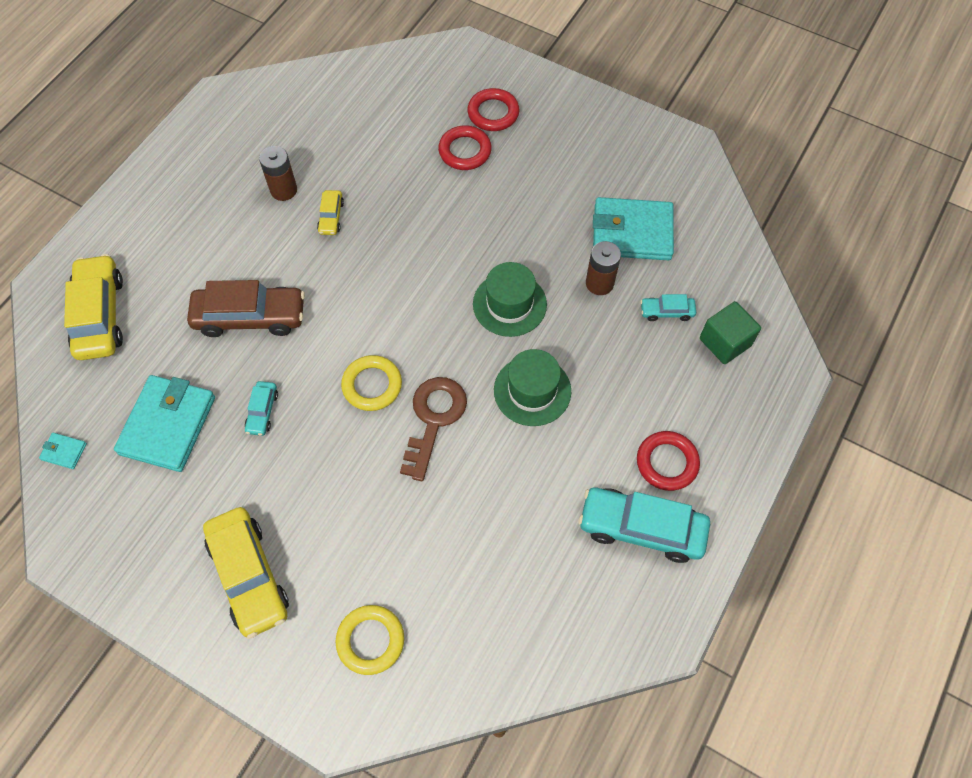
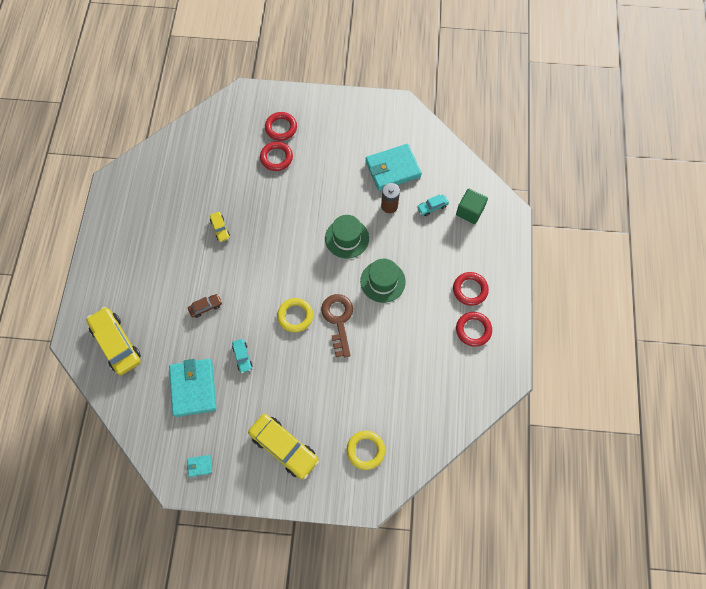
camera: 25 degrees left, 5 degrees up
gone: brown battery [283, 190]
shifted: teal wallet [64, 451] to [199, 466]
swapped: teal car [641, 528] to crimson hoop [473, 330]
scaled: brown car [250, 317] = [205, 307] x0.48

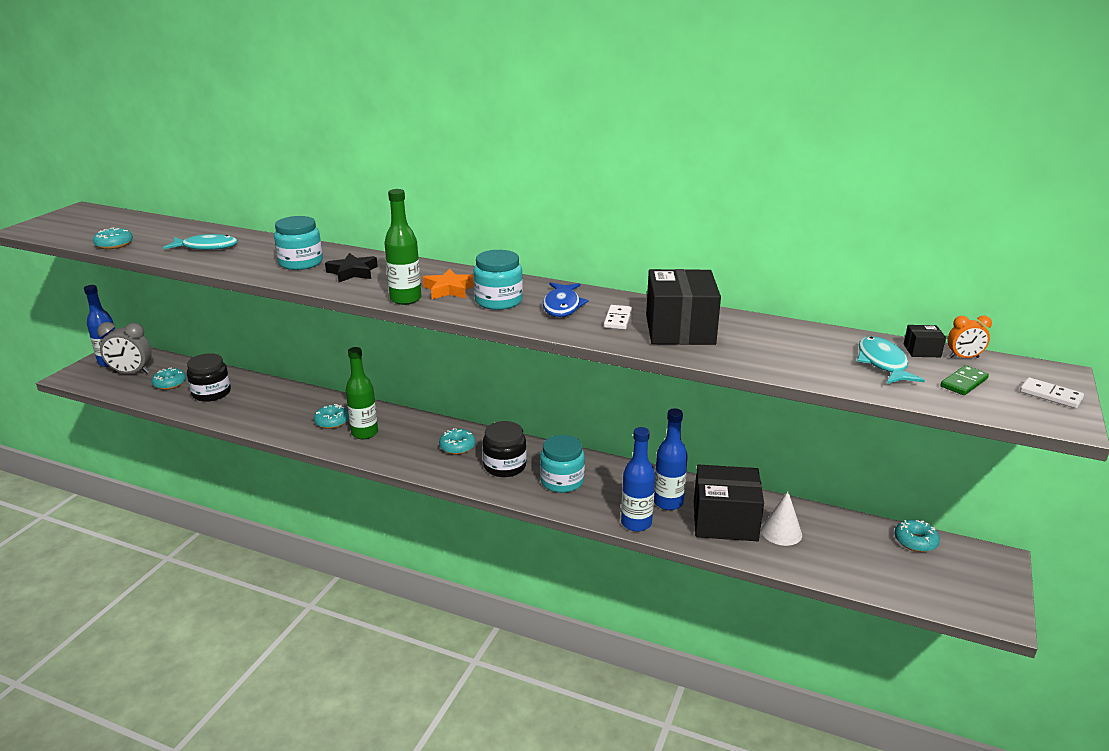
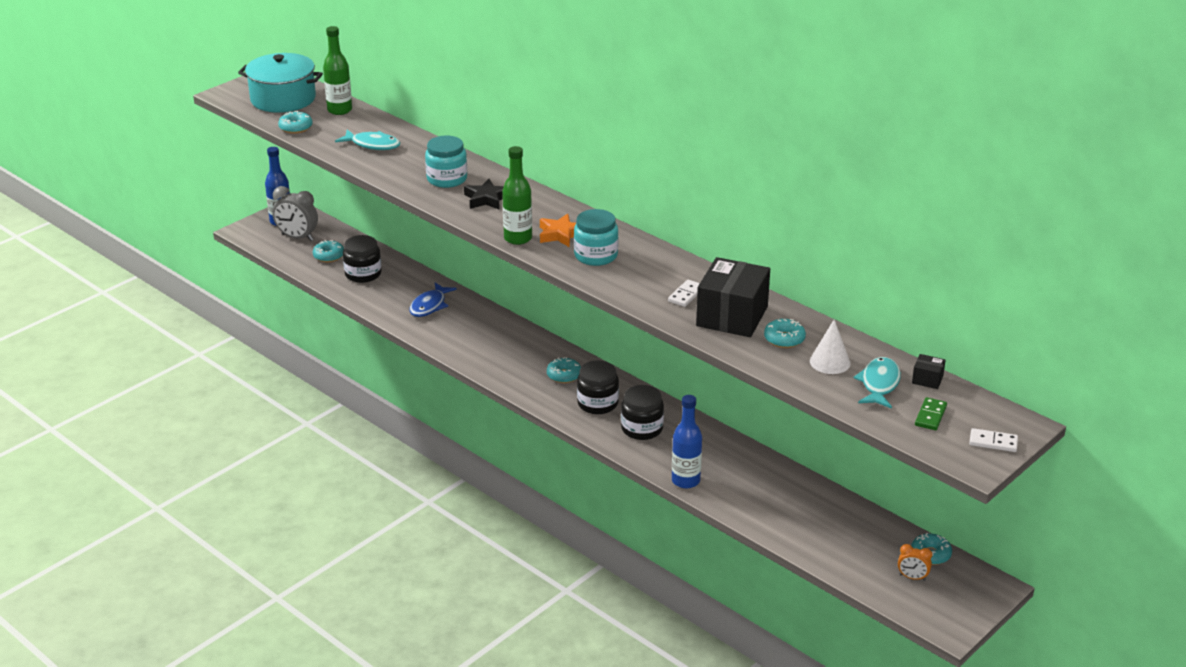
camera: 20 degrees right, 5 degrees up
gone: royal blue flask [668, 502]; black package [725, 521]
new: teal cooking pot [283, 99]
shifted: royal blue fish [562, 306] to [429, 305]; orange-coloured bedside clock [963, 357] to [912, 577]; leaf-green flask [364, 433] to [339, 110]; teal doughnut [332, 421] to [784, 339]; snow-white cone [781, 532] to [830, 362]
repainted: teal preserve jar [562, 481] to black preserve jar [642, 428]
rotated: leaf-green domino tile [963, 382] = [930, 416] 45 degrees counterclockwise; snow-white domino tile [1050, 395] = [993, 442] 45 degrees counterclockwise

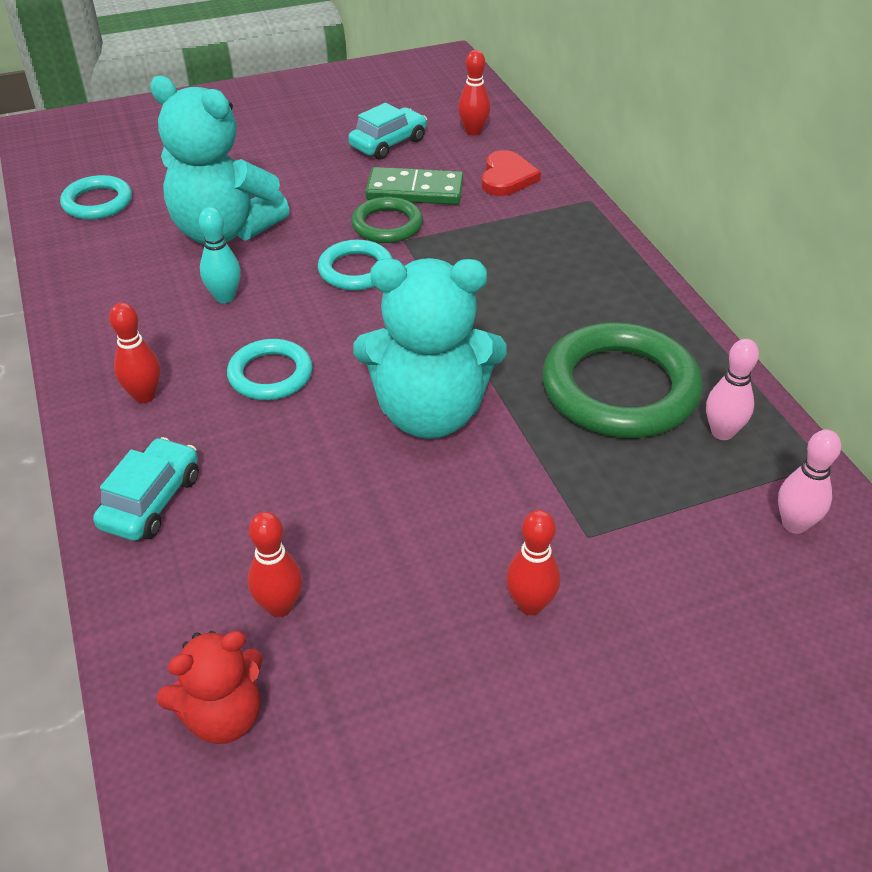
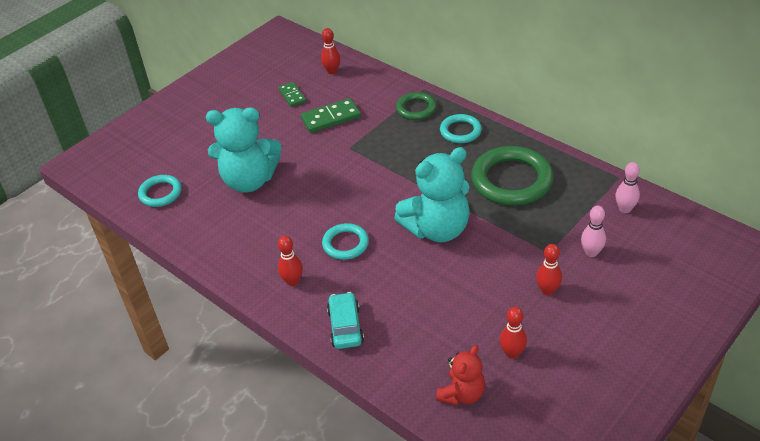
camera: 25 degrees left, 0 degrees up
gone: crimson heart [507, 177]; teal bowling pin [225, 297]
shifted: leaf-green hoop [387, 225] to [416, 108]; teal hoop [356, 270] to [460, 131]; rosy bowling pin [722, 432] to [591, 252]; crimson bowling pin [279, 606] to [512, 353]
swapped: teal car [388, 143] to leaf-green domino tile [292, 95]

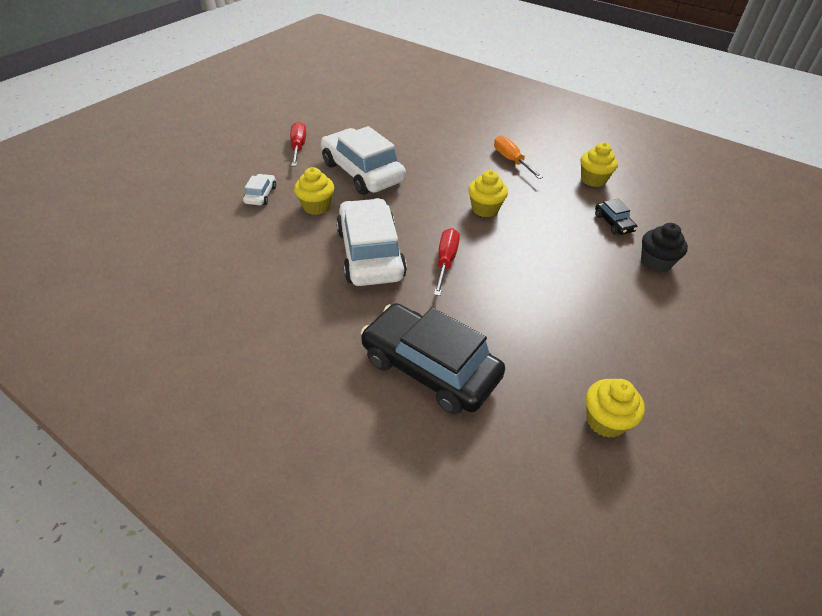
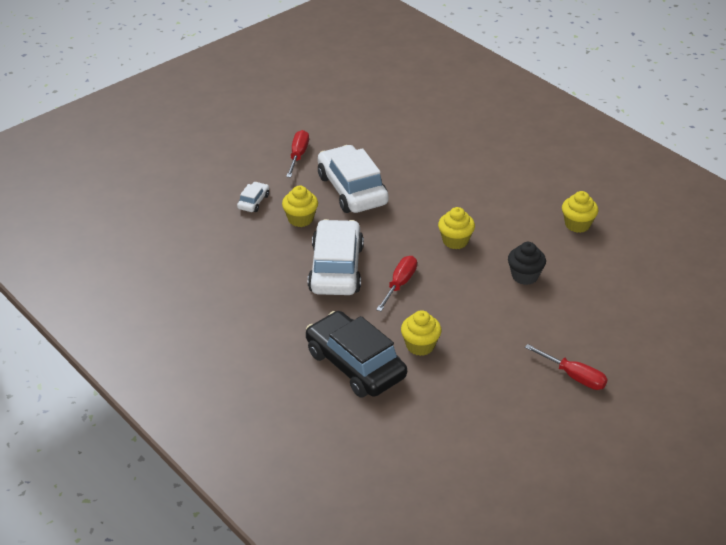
camera: 15 degrees right, 5 degrees down
gone: orange-coloured screwdriver [511, 160]; black car [613, 223]
new: crimson screwdriver [574, 377]
shifted: black muffin [655, 262] to [525, 276]; bright yellow muffin [605, 421] to [420, 346]

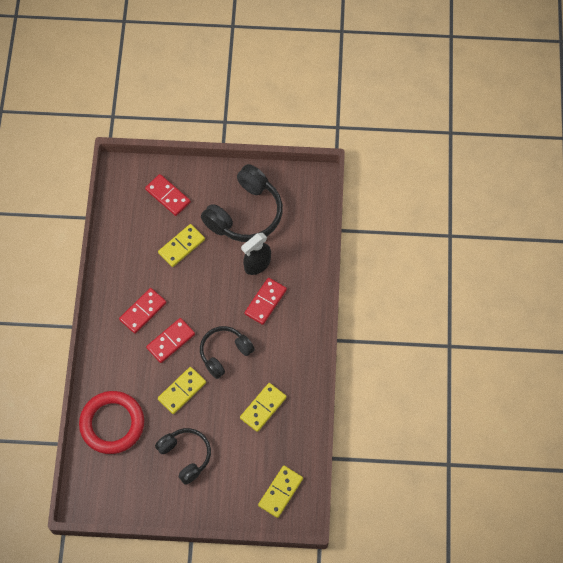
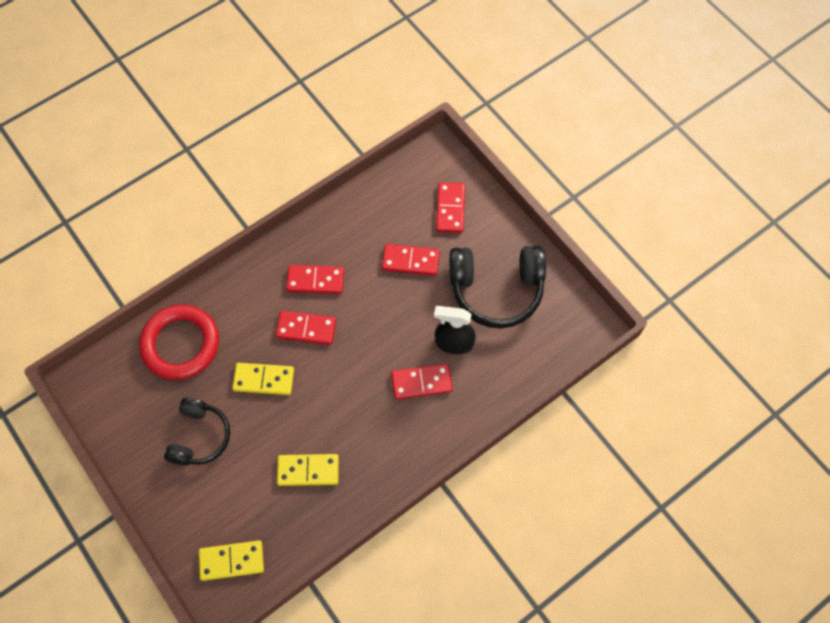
camera: 50 degrees right, 0 degrees up
gone: black headset [224, 353]
repainted: bright yellow domino tile [181, 246] to crimson domino tile [410, 261]

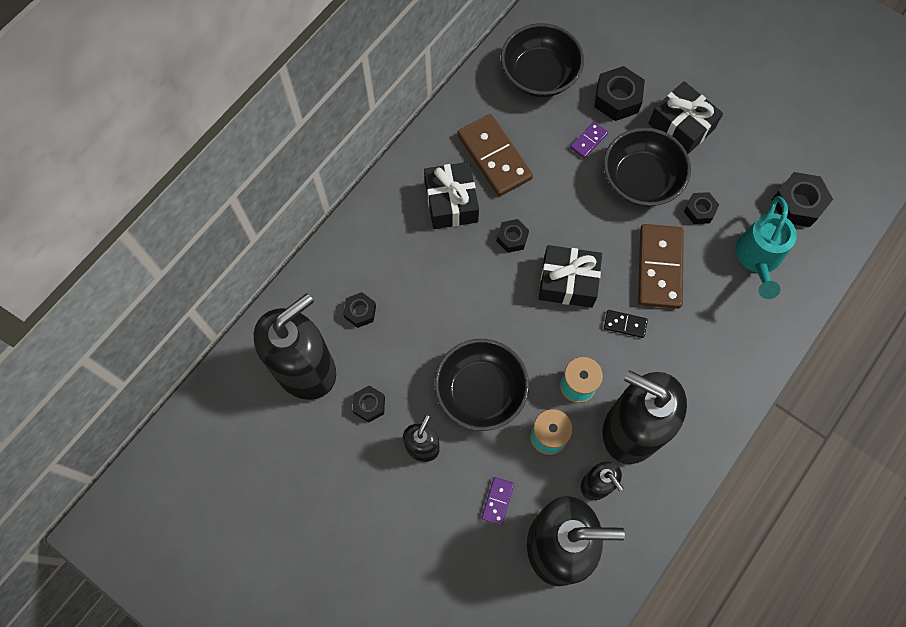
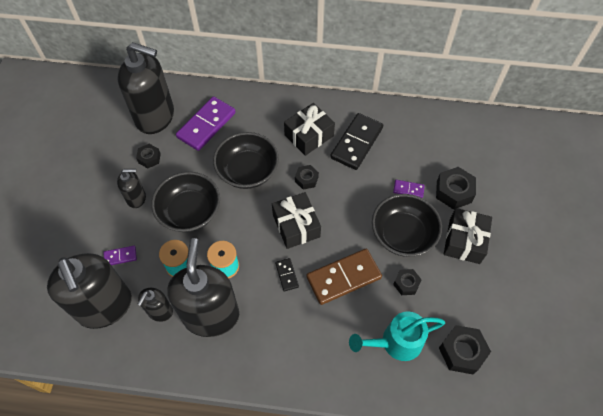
camera: 60 degrees right, 10 degrees down
shifted: black serving bowl [539, 75] to [247, 171]
swapped: black nut [360, 312] to purple domino tile [206, 125]
repainted: brown domino tile [494, 157] to black domino tile [356, 143]

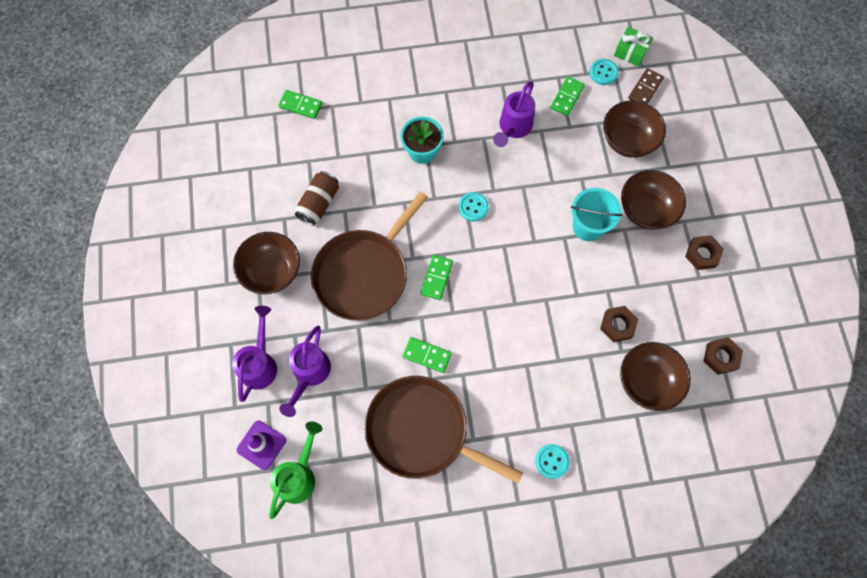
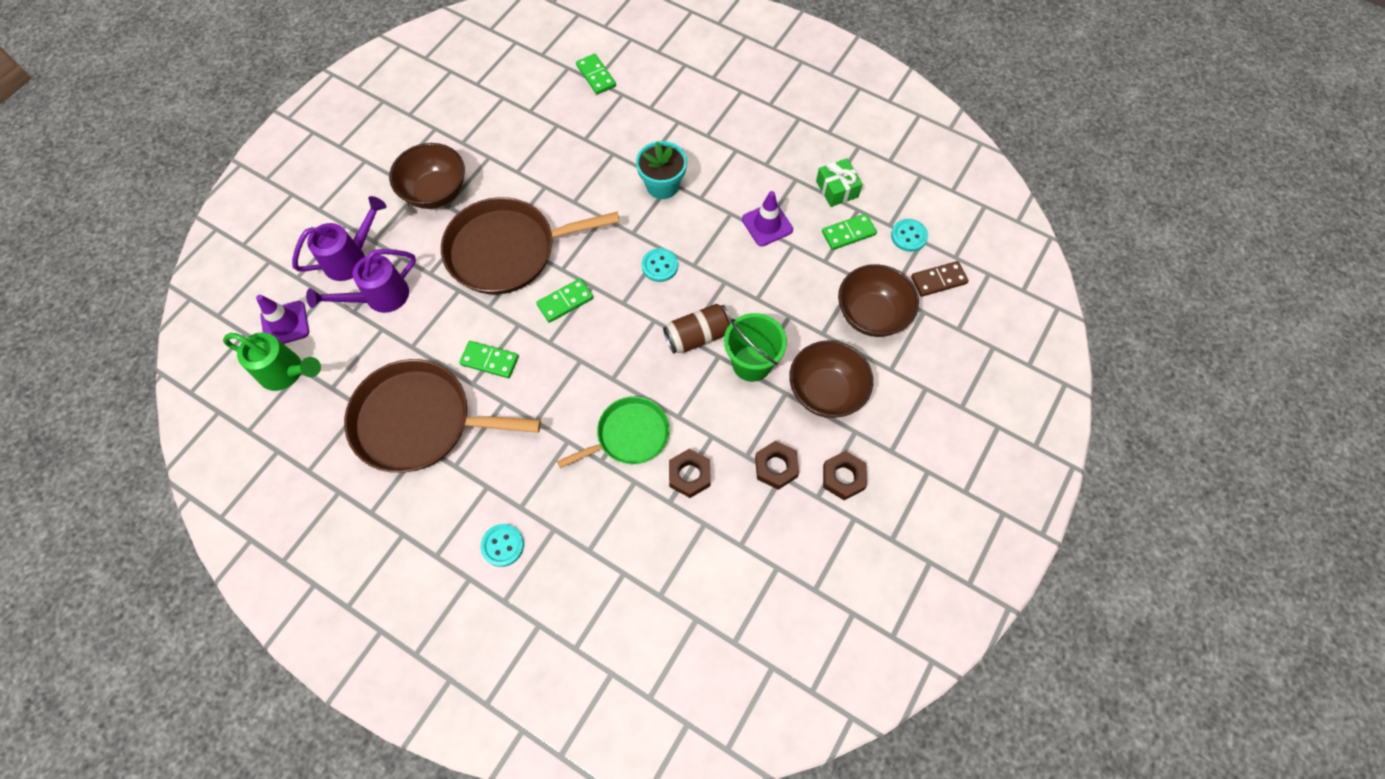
camera: 40 degrees right, 5 degrees down
gone: brown serving bowl [647, 381]
new: leaf-green skillet [629, 435]
shifted: leaf-green gift [631, 52] to [837, 189]; brown can [319, 203] to [698, 336]; brown nut [721, 357] to [776, 467]
swapped: purple watering pot [513, 128] to purple safety cone [767, 224]
repainted: teal pail [588, 226] to leaf-green pail [751, 363]
rotated: leaf-green domino tile [427, 355] = [490, 360] 45 degrees counterclockwise; brown skillet [422, 431] = [420, 421] 60 degrees counterclockwise; leaf-green watering pot [299, 475] = [287, 373] 45 degrees clockwise

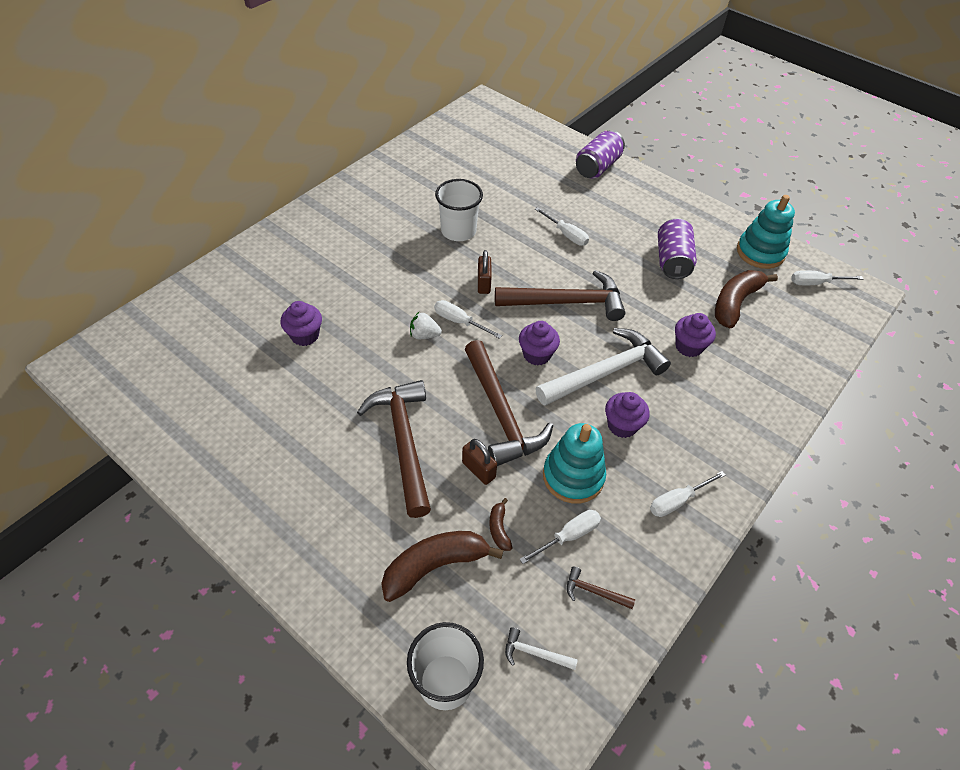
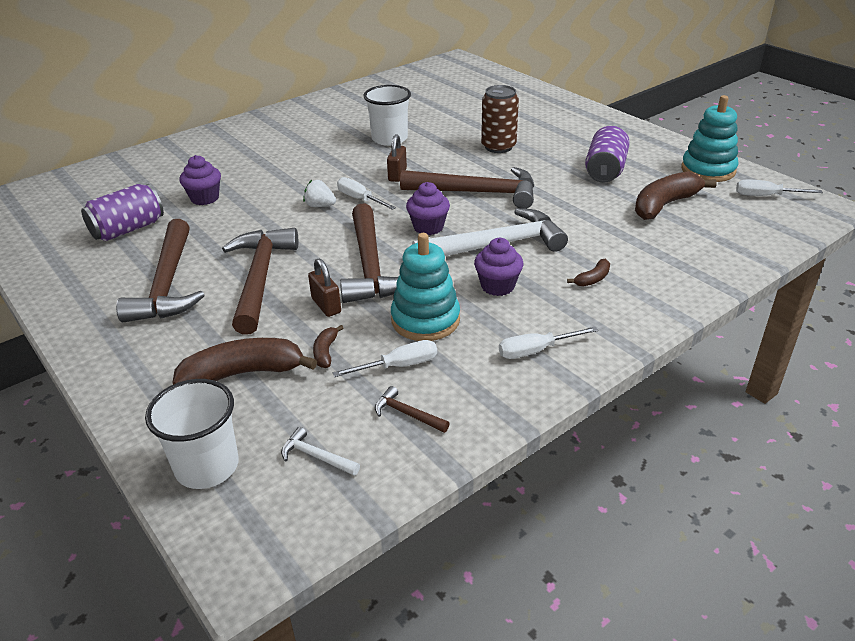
camera: 15 degrees right, 15 degrees down
gone: purple muffin [688, 346]
new: brown claw hammer [168, 283]; brown banana [593, 279]
shifted: purple can [597, 167] to [128, 229]
swapped: snow-white screwdriver [566, 234] to brown can [498, 147]

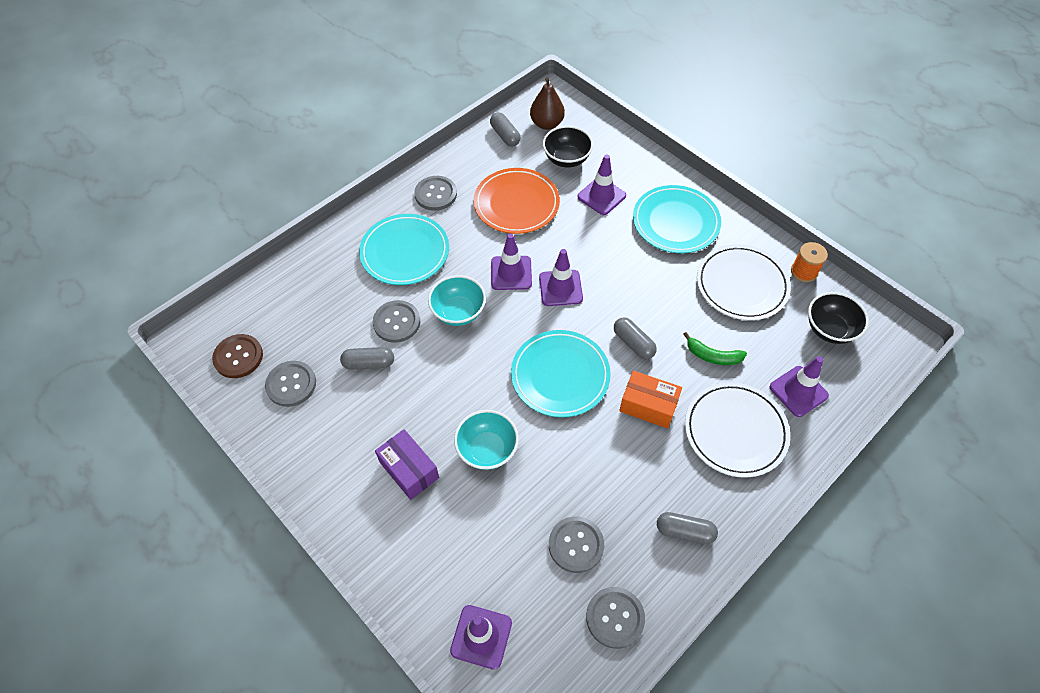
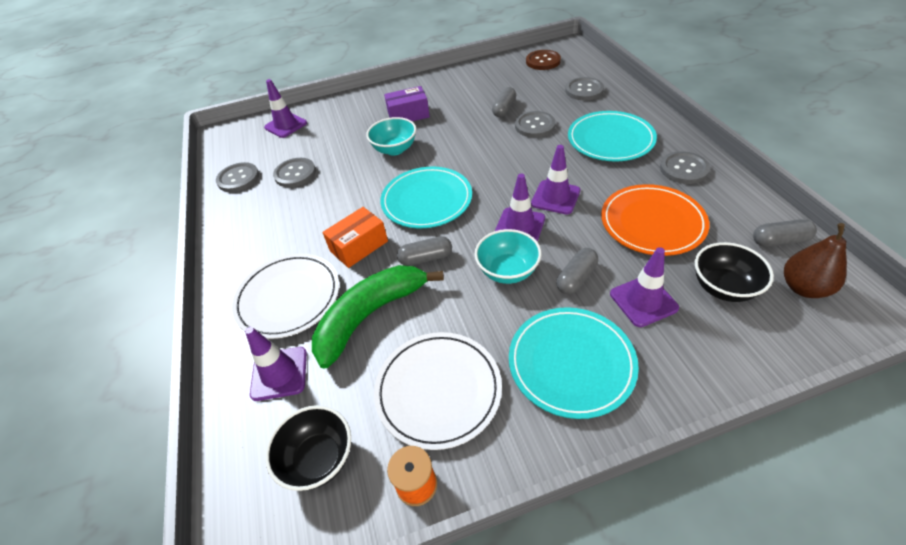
camera: 120 degrees right, 10 degrees down
shifted: teal serving bowl [458, 312] to [507, 271]; gray button [291, 384] to [584, 90]; gray pill shape [684, 531] to [576, 278]
scaled: leaf-green banana [712, 356] = [370, 315] x2.04

